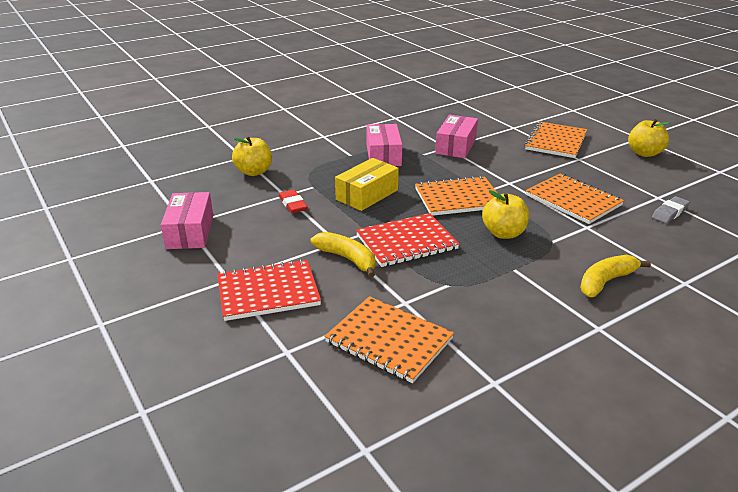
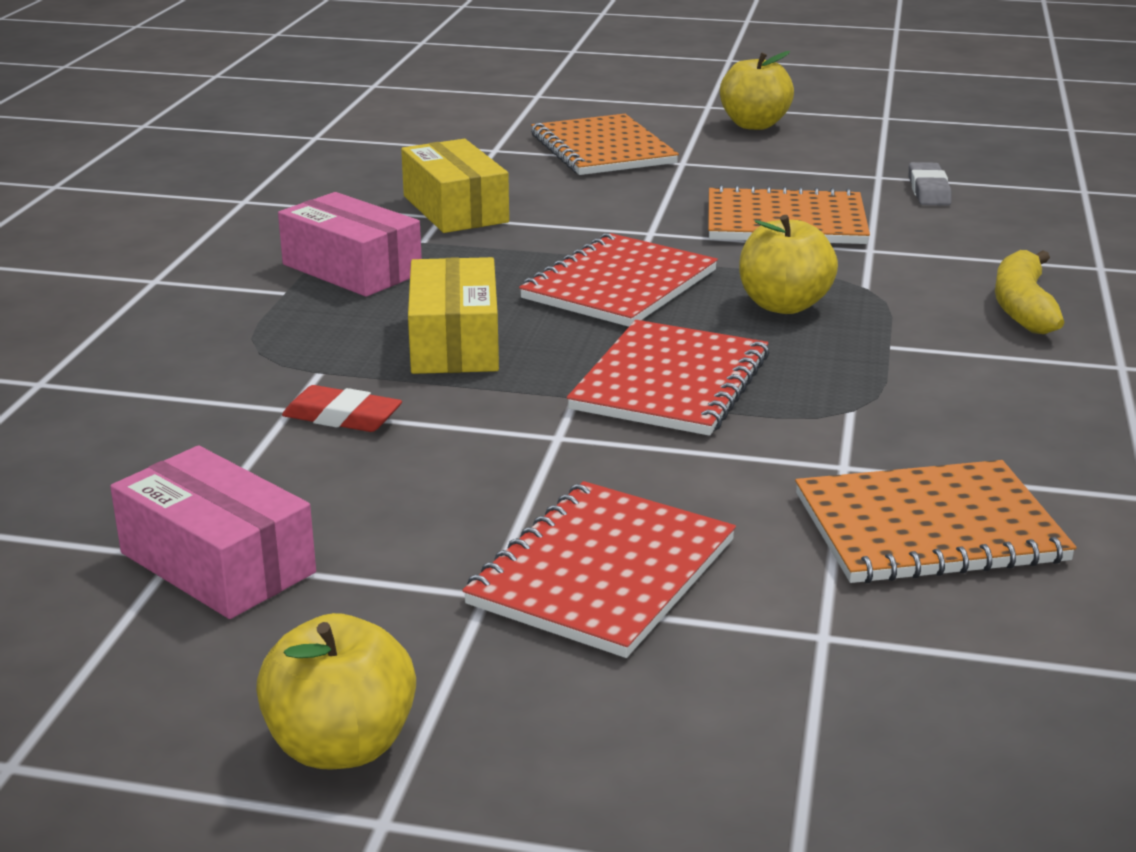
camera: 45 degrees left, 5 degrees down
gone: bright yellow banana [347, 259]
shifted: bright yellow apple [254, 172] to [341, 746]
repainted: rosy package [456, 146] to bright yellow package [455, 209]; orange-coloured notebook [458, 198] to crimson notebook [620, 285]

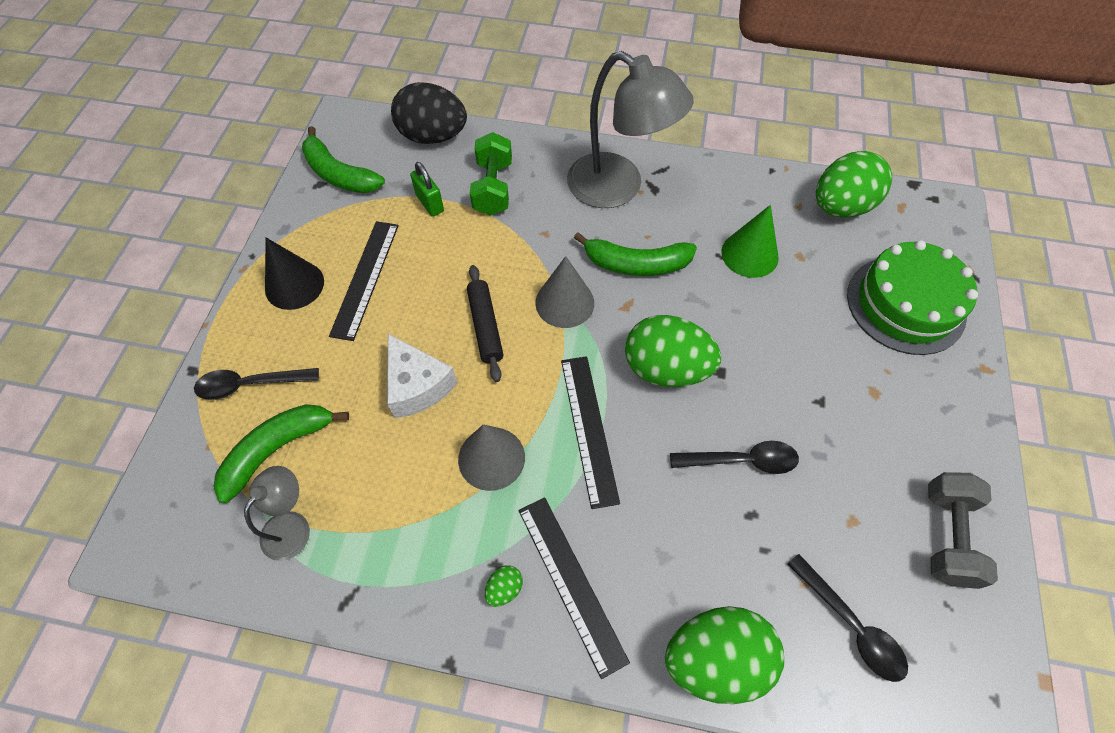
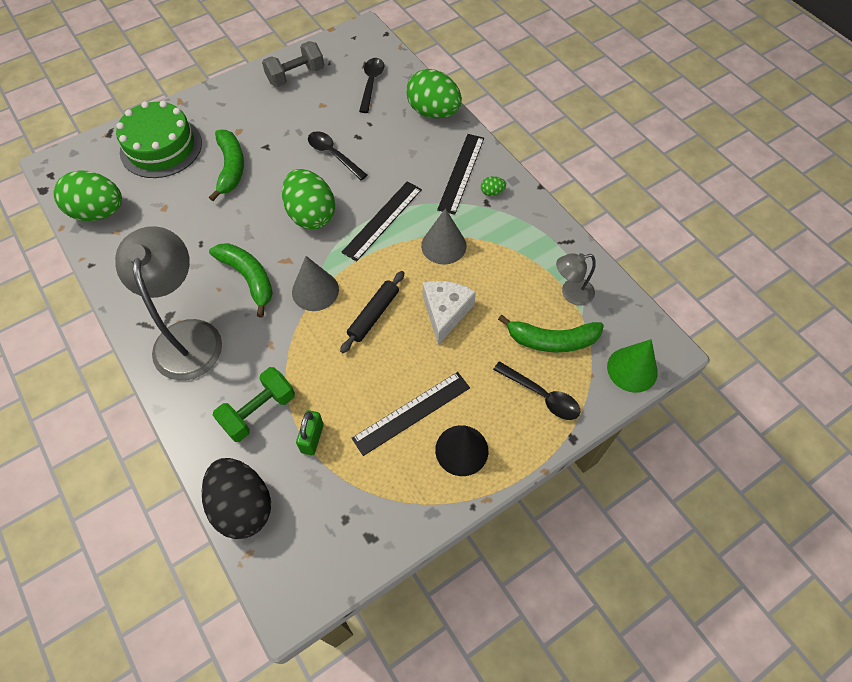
camera: 135 degrees left, 0 degrees up
shifted: leaf-green banana [339, 174] to [231, 168]; leaf-green cone [749, 254] to [632, 369]

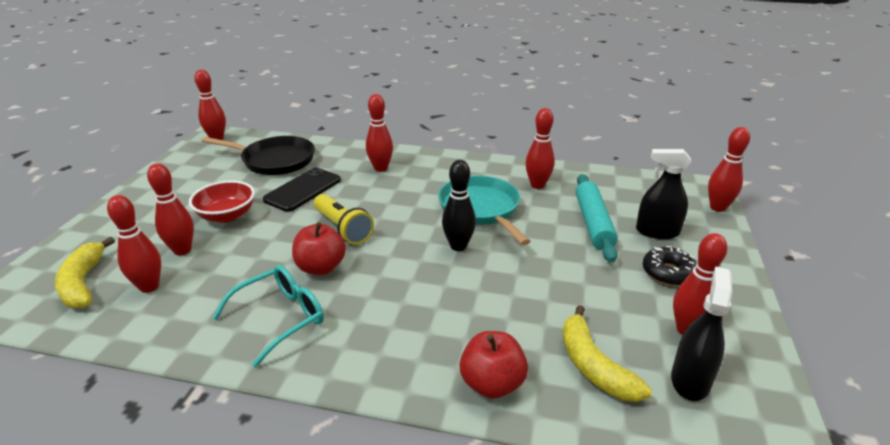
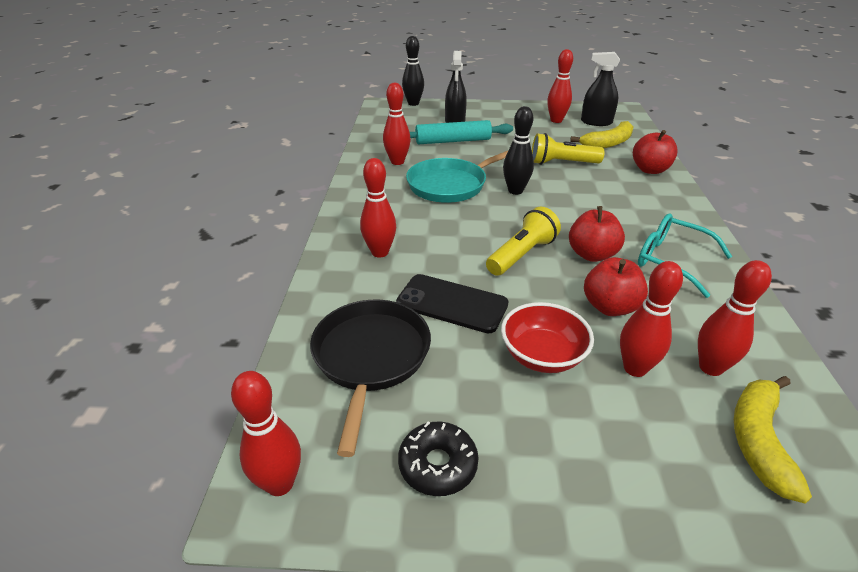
camera: 100 degrees left, 5 degrees up
new: bright yellow torch [562, 163]; crimson apple [610, 307]
shifted: black doughnut [668, 273] to [438, 465]
repainted: crimson bowling pin [717, 207] to black bowling pin [413, 103]
rotated: bright yellow banana [83, 283] = [758, 440] 135 degrees clockwise

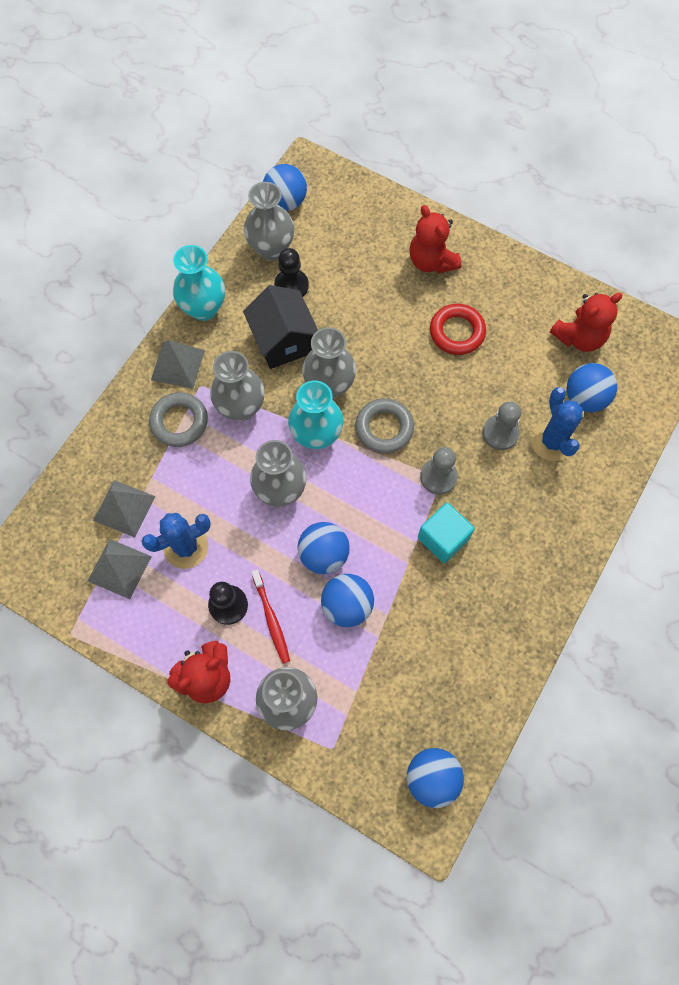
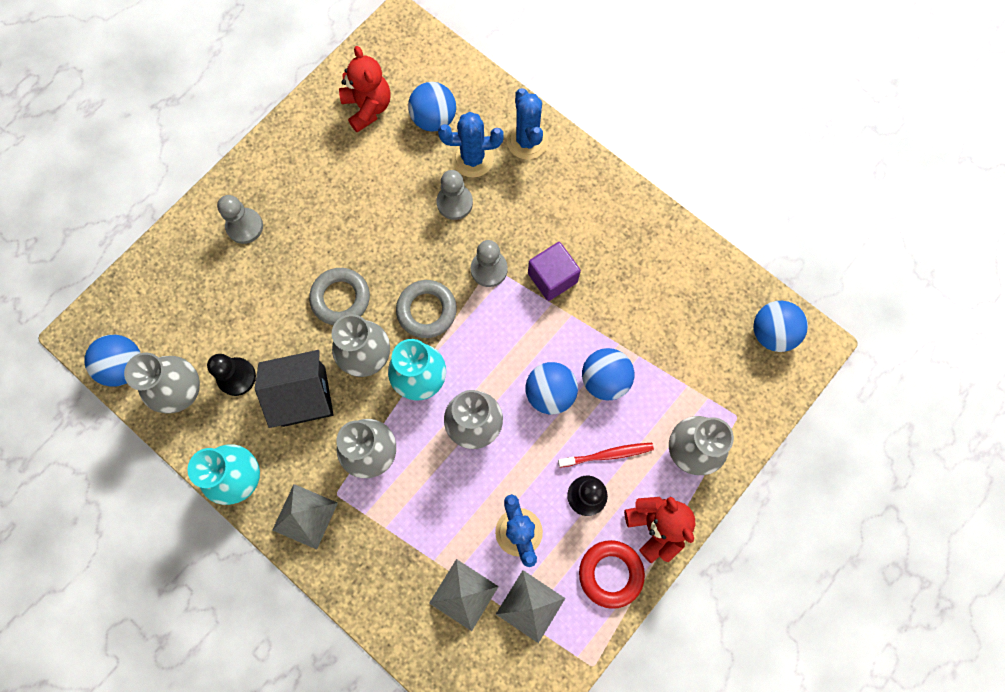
camera: 80 degrees left, 5 degrees up
new: royal blue cactus [527, 141]
shifted: crimson hoop [457, 332] to [610, 573]; gray hoop [179, 422] to [340, 298]
swapped: crimson teddy bear [431, 261] to gray pawn [244, 226]
repainted: teal cube [443, 538] to purple cube [552, 278]

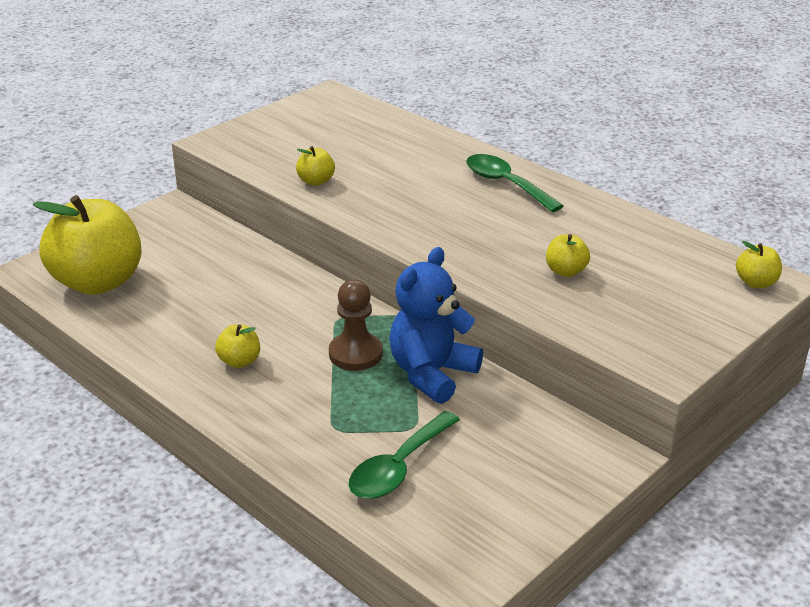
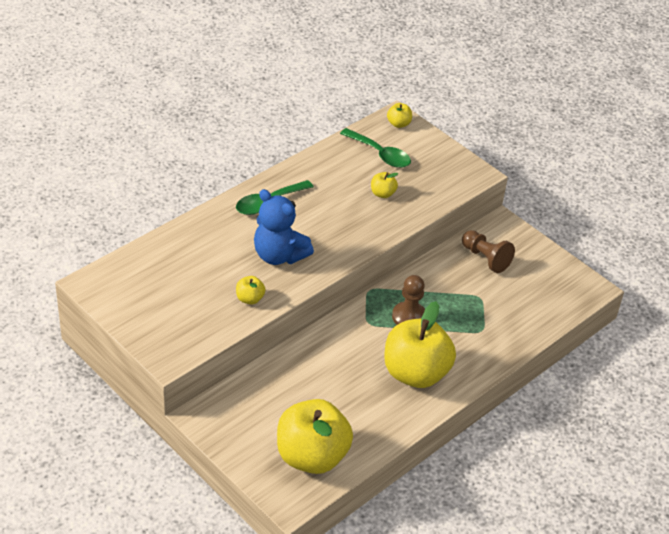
camera: 90 degrees left, 10 degrees up
new: brown pawn [485, 258]
shifted: royal blue teddy bear [431, 374] to [279, 255]; leaf-green tablespoon [399, 467] to [380, 154]
scaled: bright yellow apple [239, 361] = [415, 373] x2.40

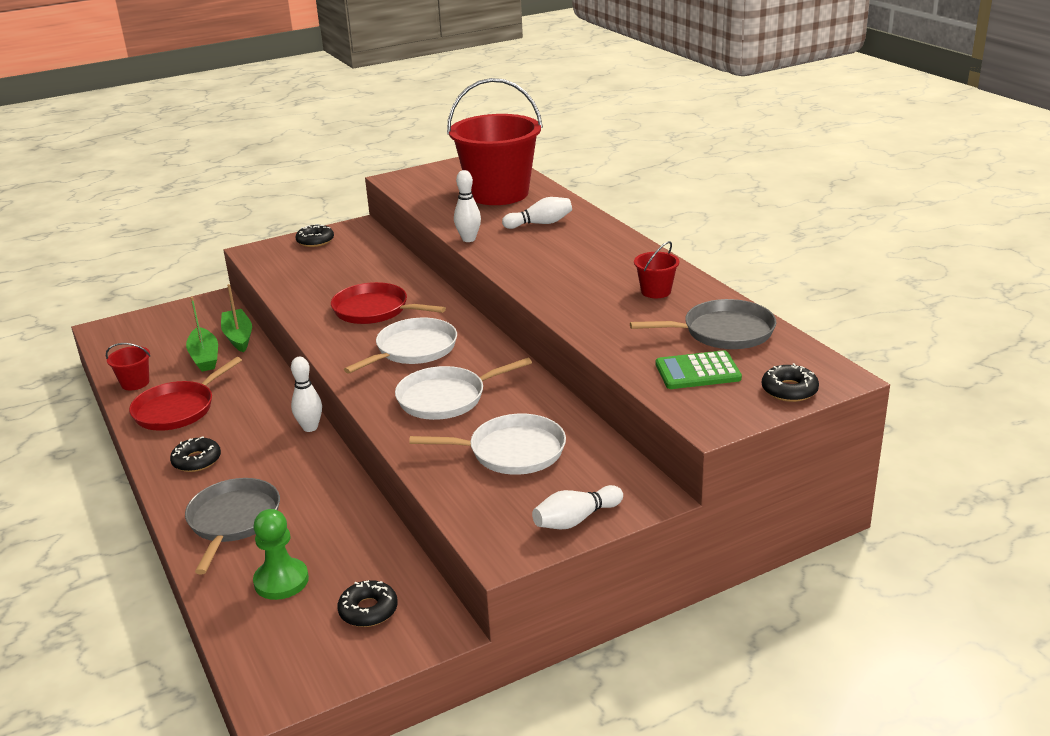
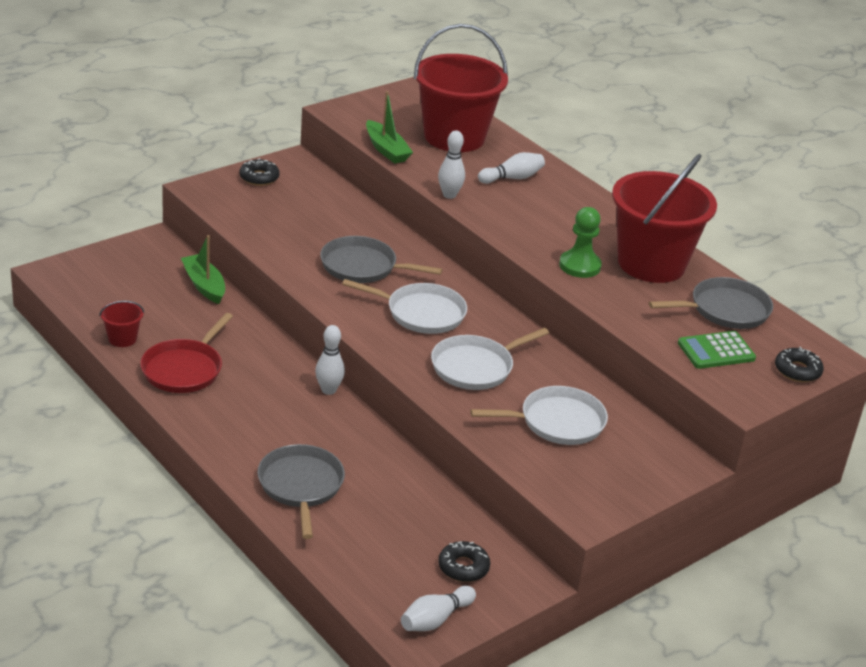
camera: 15 degrees left, 5 degrees up
gone: black doughnut [197, 460]
shifted: leaf-green toy boat [204, 357] to [386, 150]; snow-white bowling pin [576, 520] to [435, 619]; leaf-green pawn [281, 581] to [579, 266]
repainted: crimson skillet [374, 310] to gray skillet [362, 267]
rotated: snow-white skillet [413, 349] = [421, 313] 75 degrees clockwise
scaled: crimson pail [656, 291] = [651, 263] x2.45

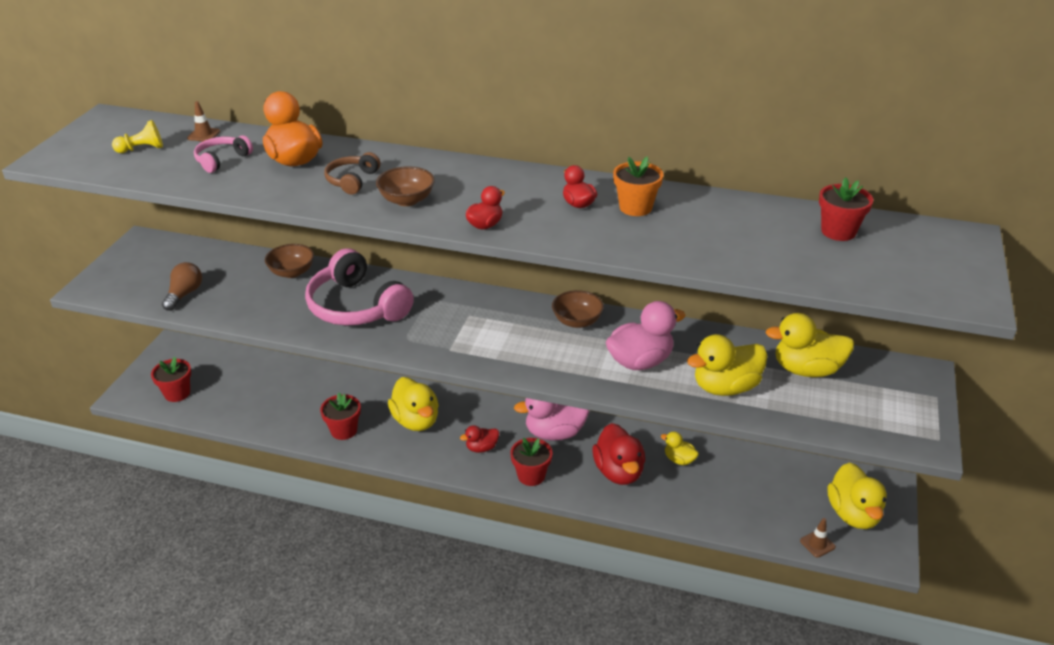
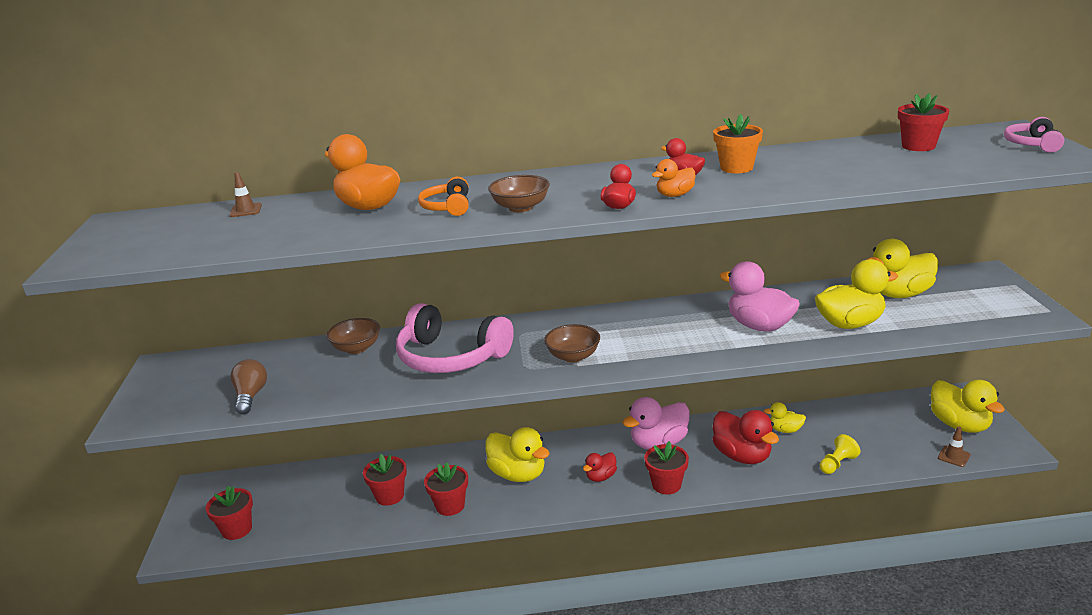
camera: 20 degrees left, 10 degrees down
new: orange-coloured rubber duck [675, 195]; crimson plant pot [389, 496]
shifted: bright yellow pawn [142, 149] to [837, 464]; rosy headset [222, 160] to [1032, 144]; brown serving bowl [577, 321] to [573, 356]
repainted: brown headset [352, 180] to orange-coloured headset [448, 207]
rotated: rosy rubber duck [640, 361] = [759, 326] 90 degrees counterclockwise; bright yellow rubber duck [725, 387] = [850, 324] 150 degrees counterclockwise

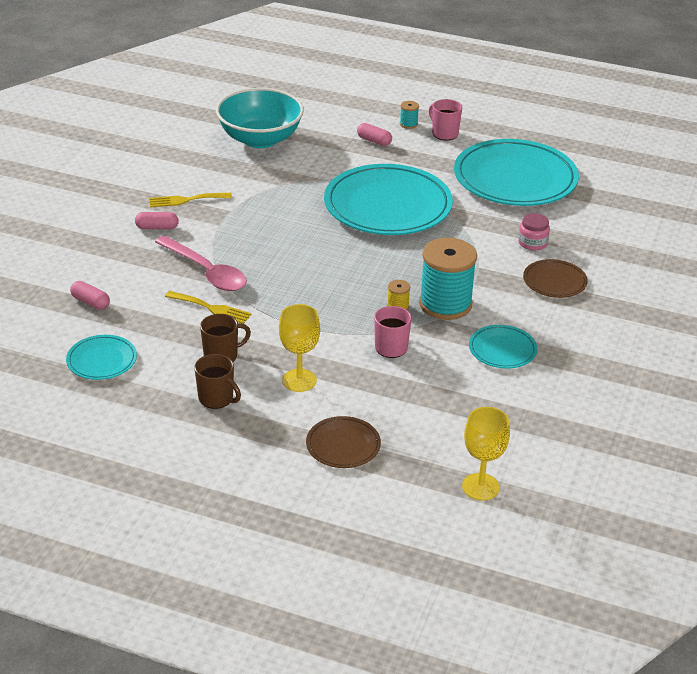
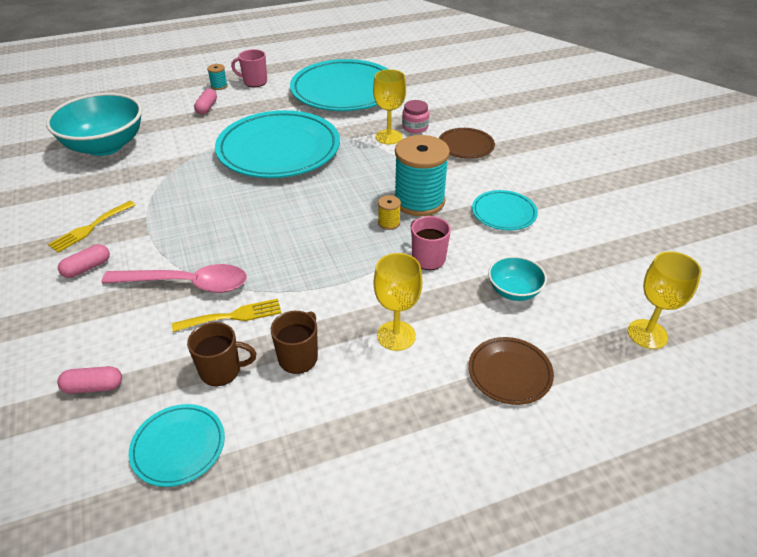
camera: 40 degrees left, 5 degrees up
new: bright yellow wine glass [389, 137]; teal serving bowl [514, 291]
shifted: brown coffee mug [216, 398] to [221, 370]
rotated: rosy pill shape [374, 141] = [207, 108] 75 degrees counterclockwise

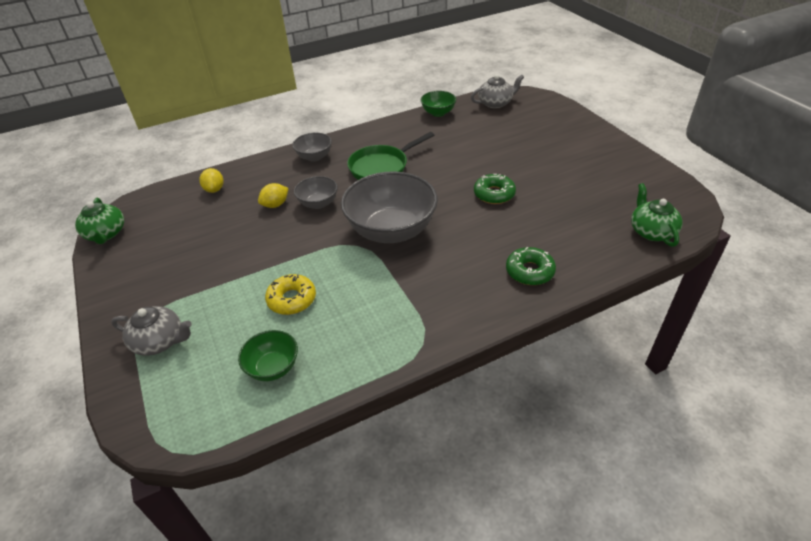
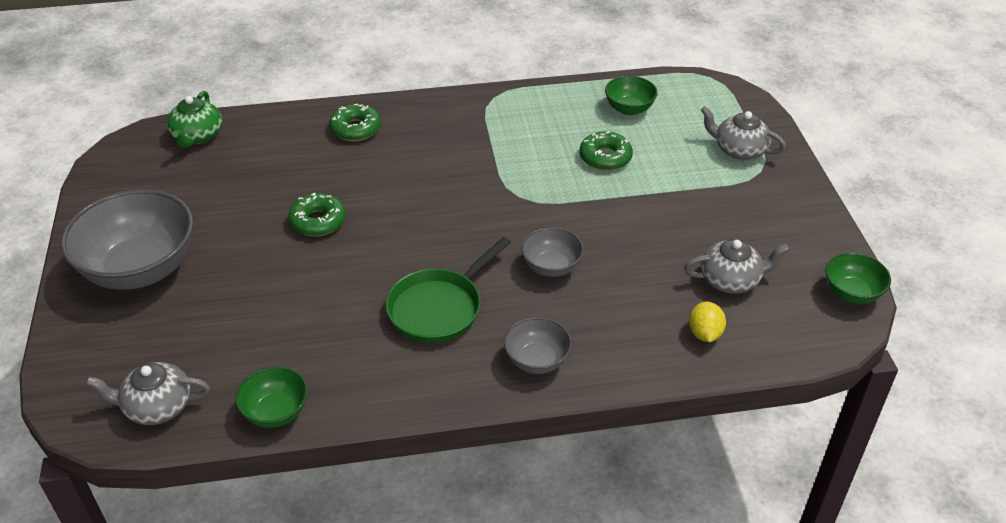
camera: 165 degrees left, 0 degrees up
gone: bright yellow citrus fruit [275, 205]
new: gray china teapot [731, 280]
shifted: gray serving bowl [391, 230] to [140, 269]
swapped: leaf-green china teapot [106, 234] to leaf-green serving bowl [851, 293]
repainted: bright yellow doughnut [292, 299] to leaf-green doughnut [605, 157]
rotated: leaf-green skillet [381, 167] = [439, 308] 150 degrees clockwise

